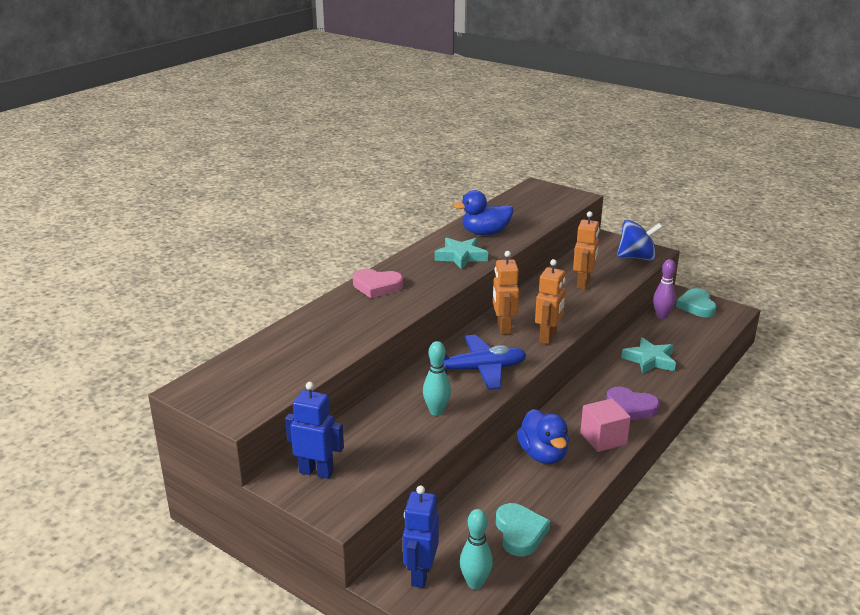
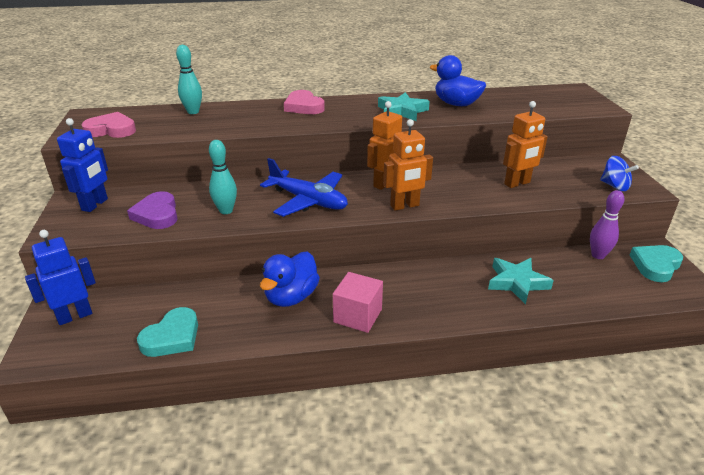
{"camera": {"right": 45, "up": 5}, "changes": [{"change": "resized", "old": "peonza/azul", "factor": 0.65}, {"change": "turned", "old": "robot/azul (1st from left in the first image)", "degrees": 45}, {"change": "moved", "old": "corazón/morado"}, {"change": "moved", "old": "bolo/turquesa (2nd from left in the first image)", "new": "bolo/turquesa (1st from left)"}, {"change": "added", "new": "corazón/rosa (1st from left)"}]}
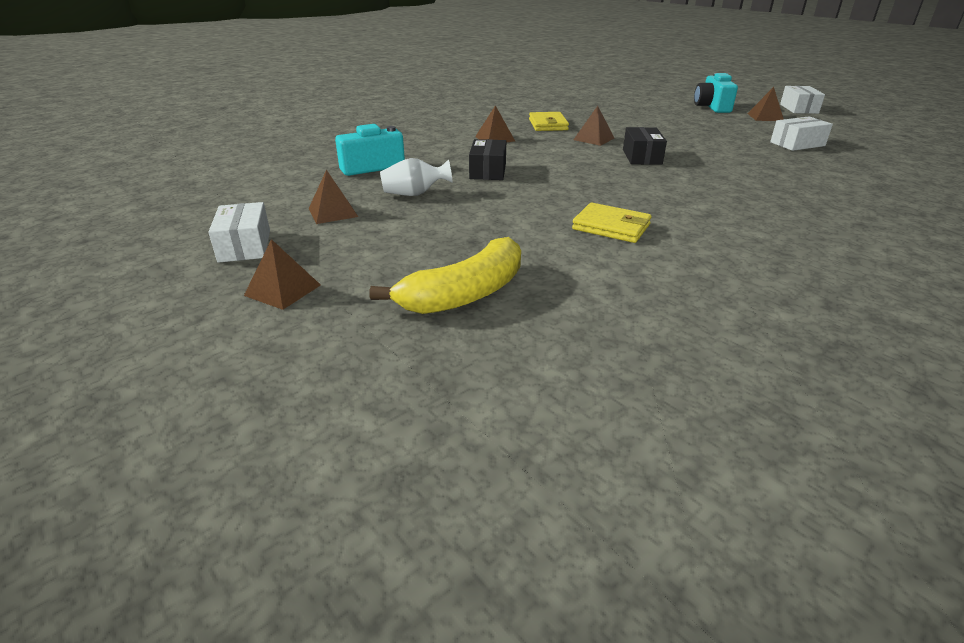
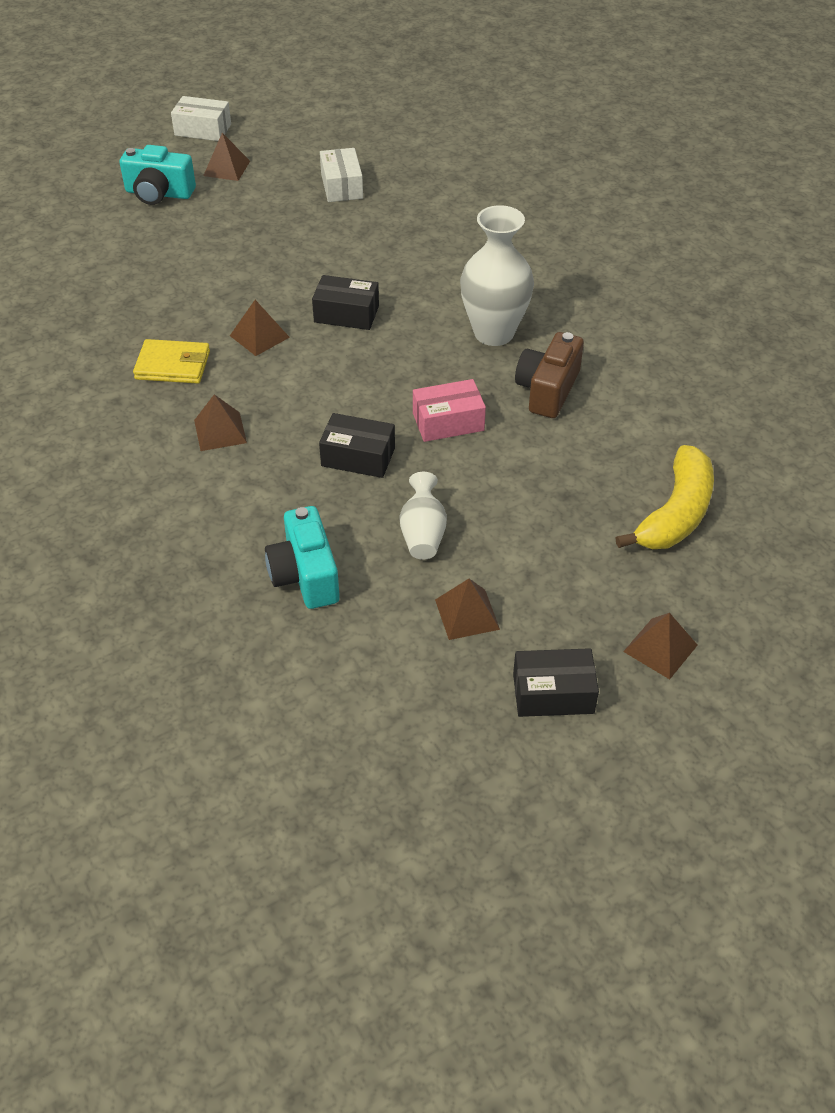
{"camera": {"right": -80, "up": 15}, "changes": [{"change": "recoloured", "old": "caja/blanco (1st from left)", "new": "caja/negro (3rd from left)"}, {"change": "replaced", "old": "cartera/amarillo (2nd from left)", "new": "cámara/marrón"}, {"change": "turned", "old": "plátano/amarillo", "degrees": 60}, {"change": "added", "new": "florero/blanco (2nd from left)"}, {"change": "added", "new": "caja/rosa"}]}
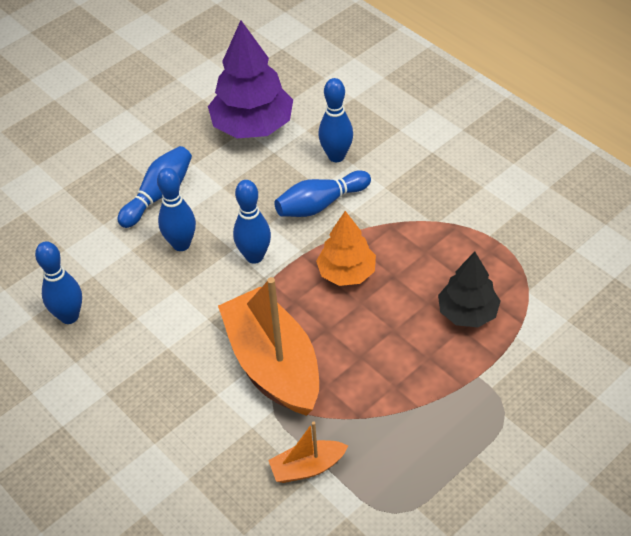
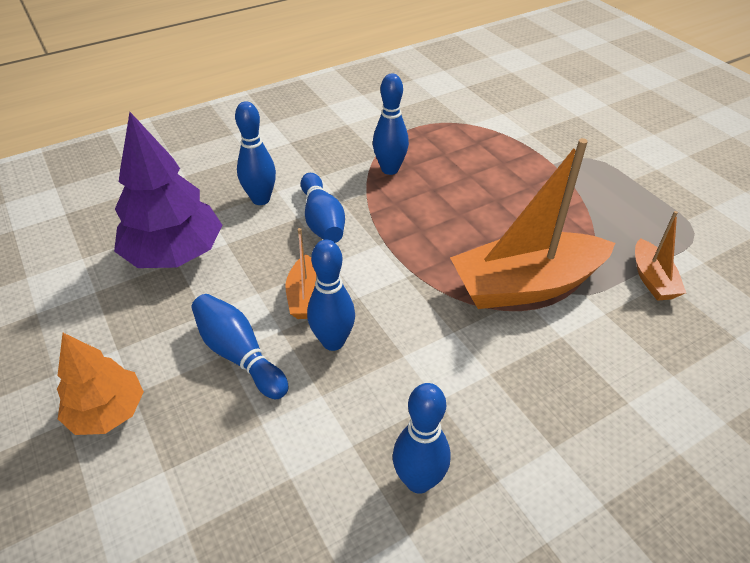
{"camera": {"right": -80, "up": -5}, "changes": [{"change": "moved", "old": "bolo/azul (4th from left in the first image)", "new": "bolo/azul (5th from left)"}, {"change": "moved", "old": "árbol/naranja"}, {"change": "removed", "old": "árbol/negro"}, {"change": "added", "new": "barco/naranja (1st from left)"}]}
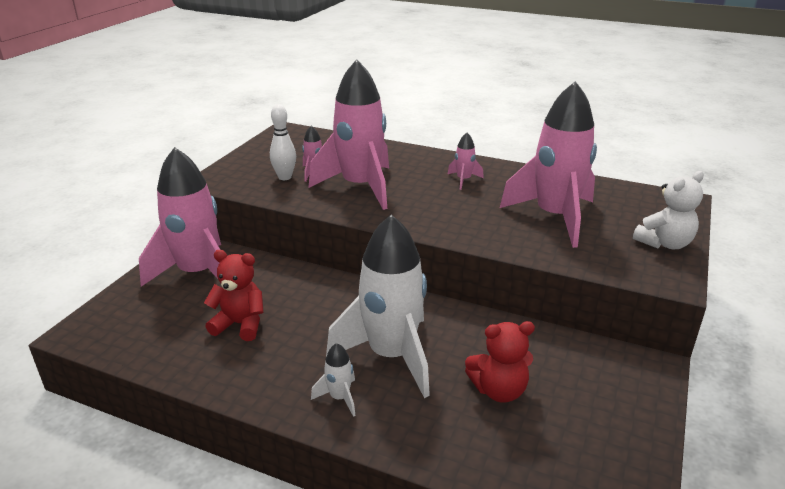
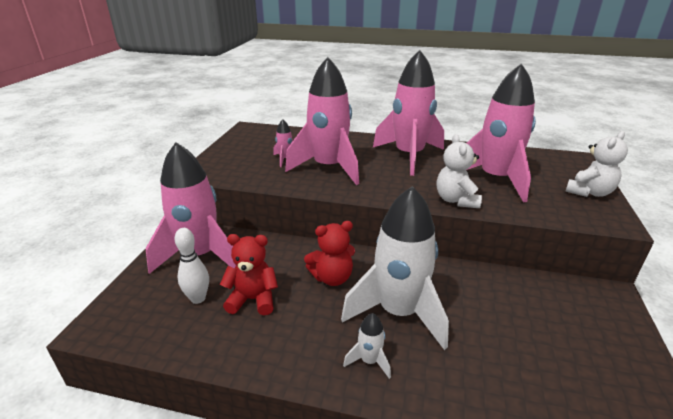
{"camera": {"right": -10, "up": 0}, "changes": [{"change": "moved", "old": "bolo/blanco"}, {"change": "resized", "old": "cohete/rosa (4th from left)", "factor": 2.45}, {"change": "moved", "old": "osito/rojo (2nd from left)"}, {"change": "added", "new": "osito/blanco (1st from left)"}]}
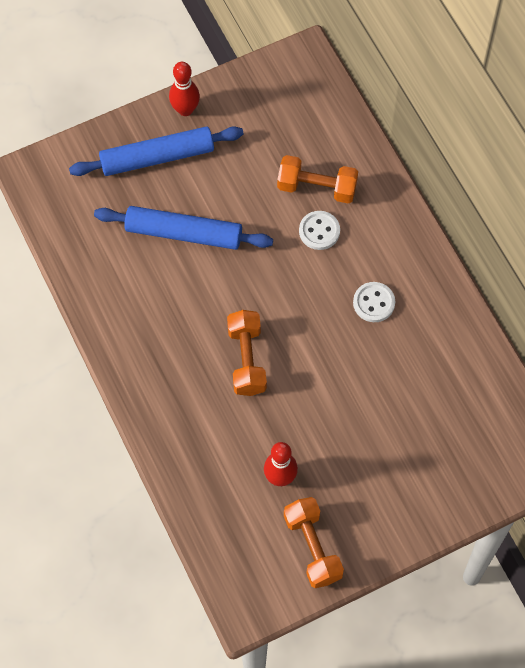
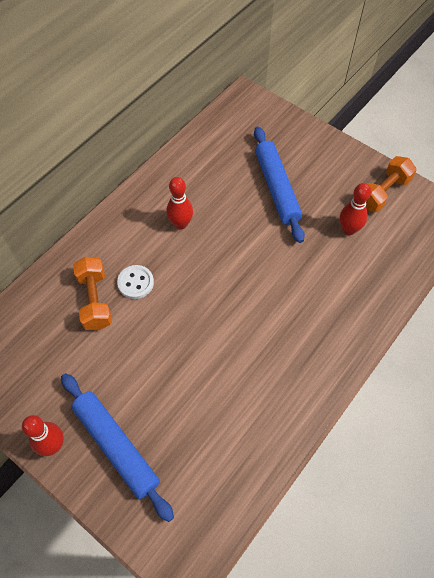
{"camera": {"right": -115, "up": -5}, "changes": [{"change": "moved", "old": "rodillo/azul (2nd from left)"}, {"change": "replaced", "old": "botón/blanco (2nd from left)", "new": "bolo/rojo (2nd from left)"}, {"change": "removed", "old": "mancuerna/naranja (1st from left)"}]}
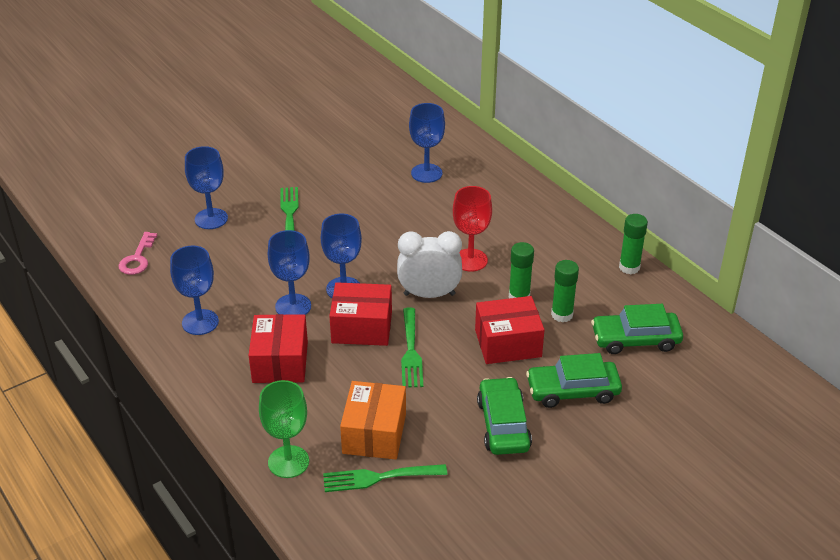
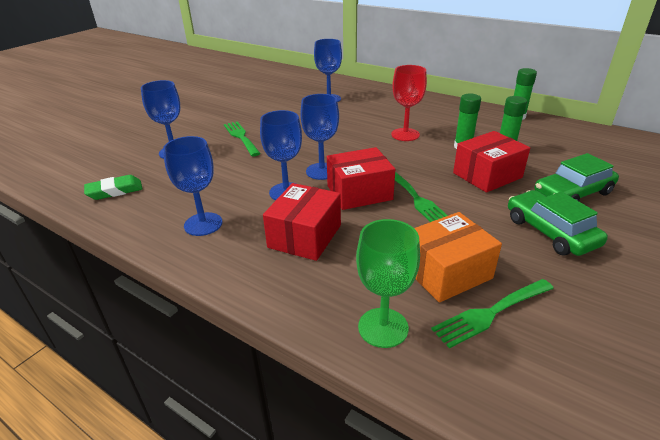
{"camera": {"right": -20, "up": -5}, "changes": [{"change": "removed", "old": "despertador/blanco"}, {"change": "replaced", "old": "llave/rosa", "new": "goma de borrar/verde"}, {"change": "removed", "old": "coche/verde (3rd from left)"}, {"change": "turned", "old": "caja/rojo (1st from left)", "degrees": 45}, {"change": "turned", "old": "caja/naranja", "degrees": 75}]}
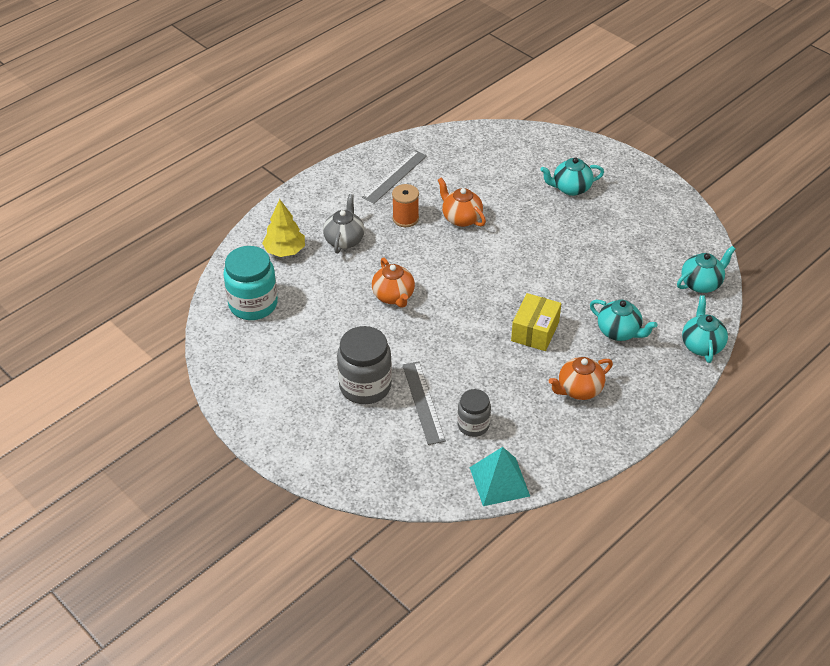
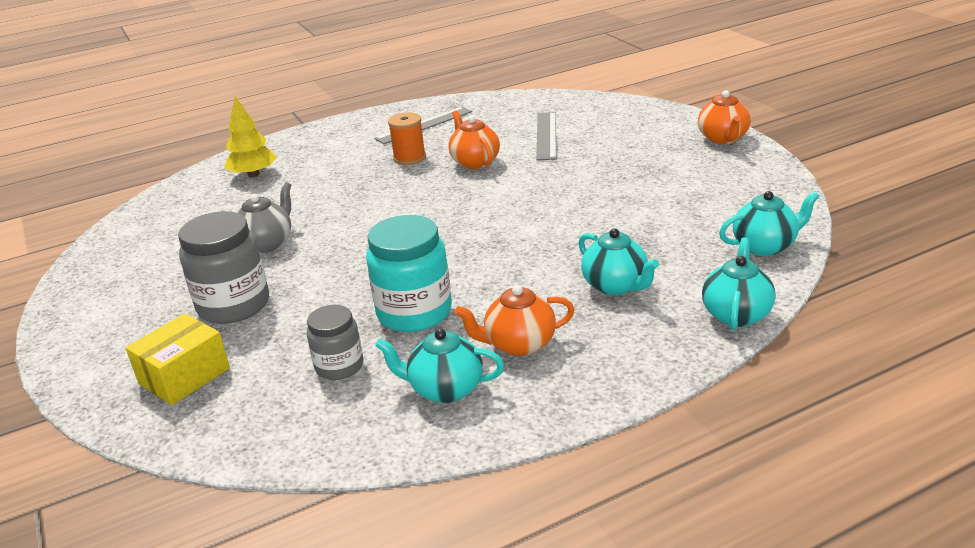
{"camera": {"right": 20, "up": -15}, "changes": [{"change": "moved", "old": "tetera/turquesa (1st from left)"}, {"change": "moved", "old": "tetera/gris"}, {"change": "moved", "old": "tarro/turquesa"}, {"change": "moved", "old": "tetera/naranja (1st from left in the first image)", "new": "tetera/naranja (3rd from left)"}, {"change": "moved", "old": "caja/amarillo"}, {"change": "moved", "old": "regla/gris (2nd from left)"}, {"change": "removed", "old": "pirámide/turquesa"}]}
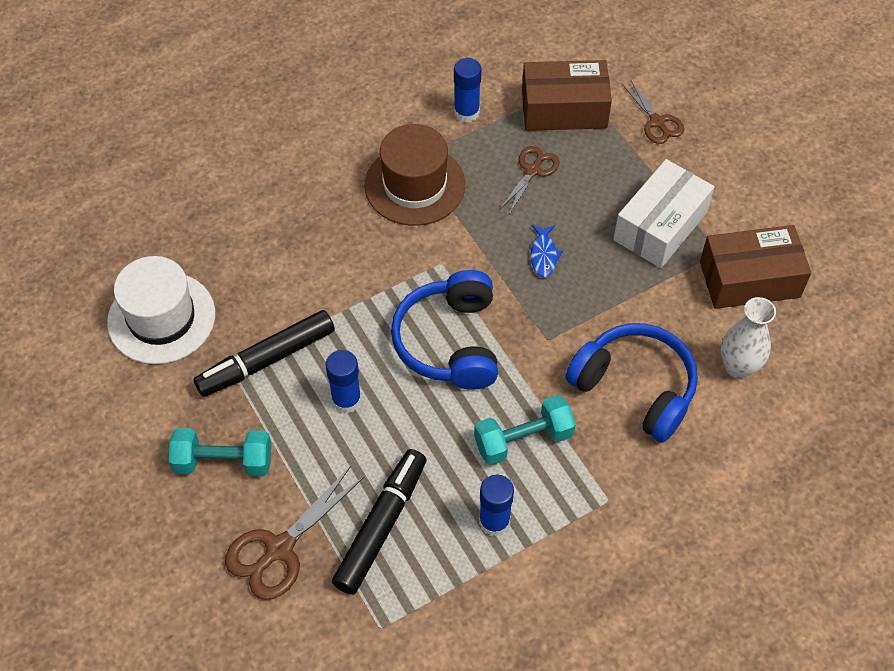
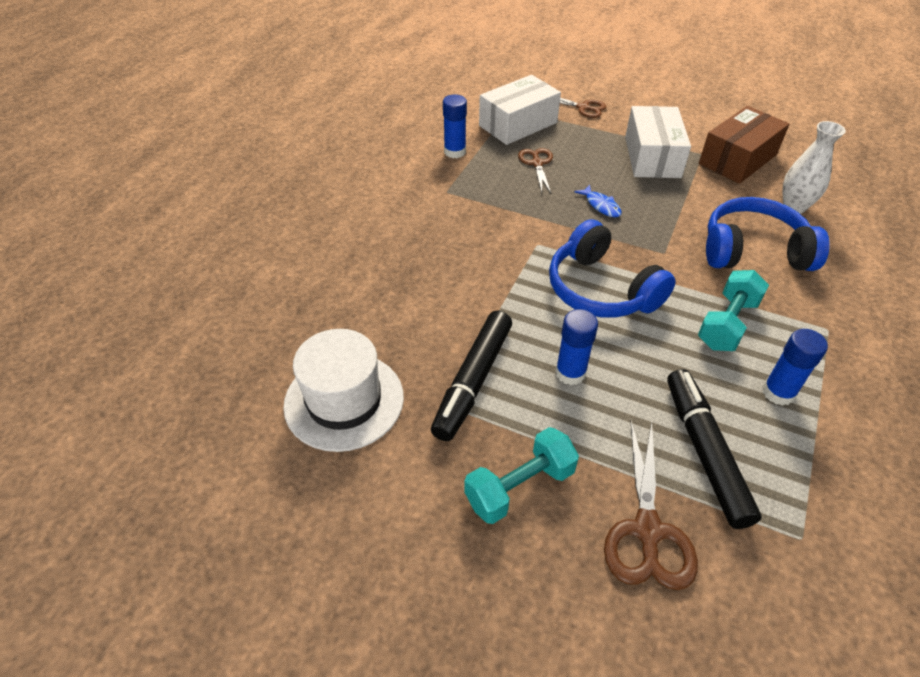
{"camera": {"right": -35, "up": -10}, "changes": [{"change": "recoloured", "old": "caja/marrón (1st from left)", "new": "caja/blanco (1st from left)"}, {"change": "removed", "old": "sombrero/marrón"}]}
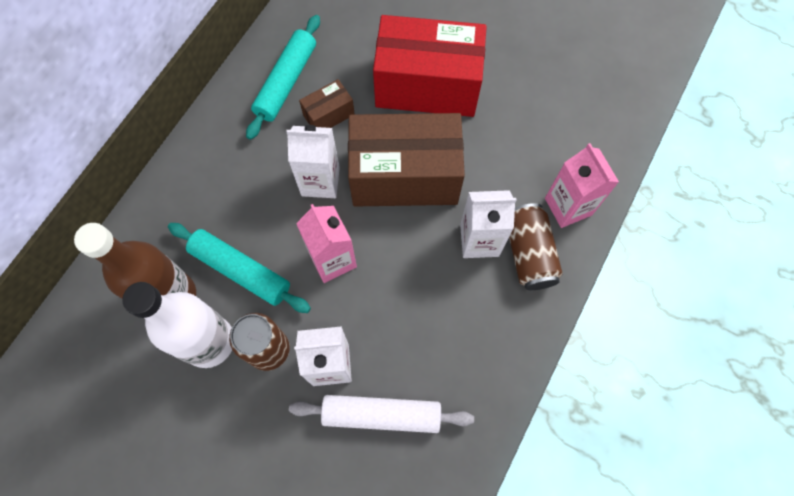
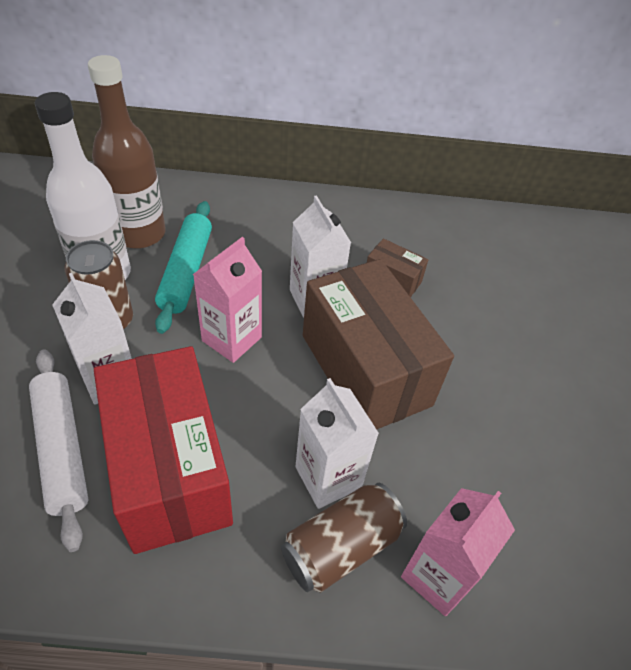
{"camera": {"right": 60, "up": -20}, "changes": [{"change": "removed", "old": "rodillo/turquesa (2nd from left)"}, {"change": "moved", "old": "caja/rojo"}]}
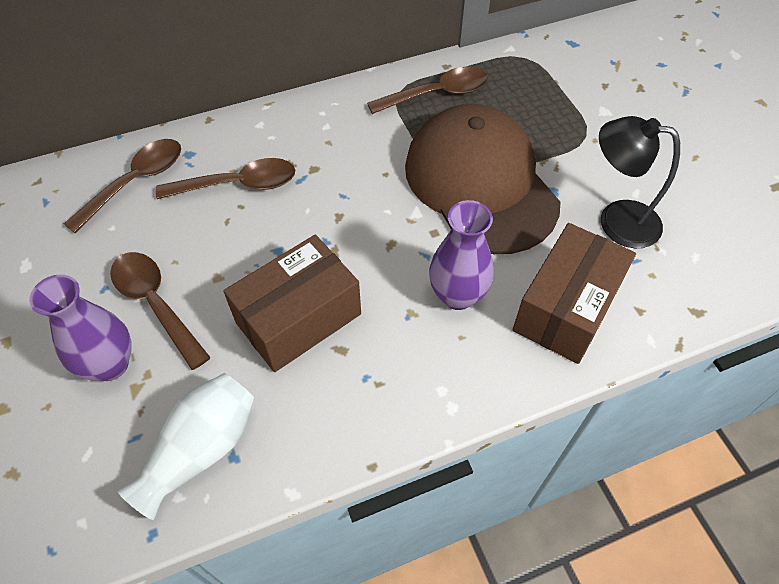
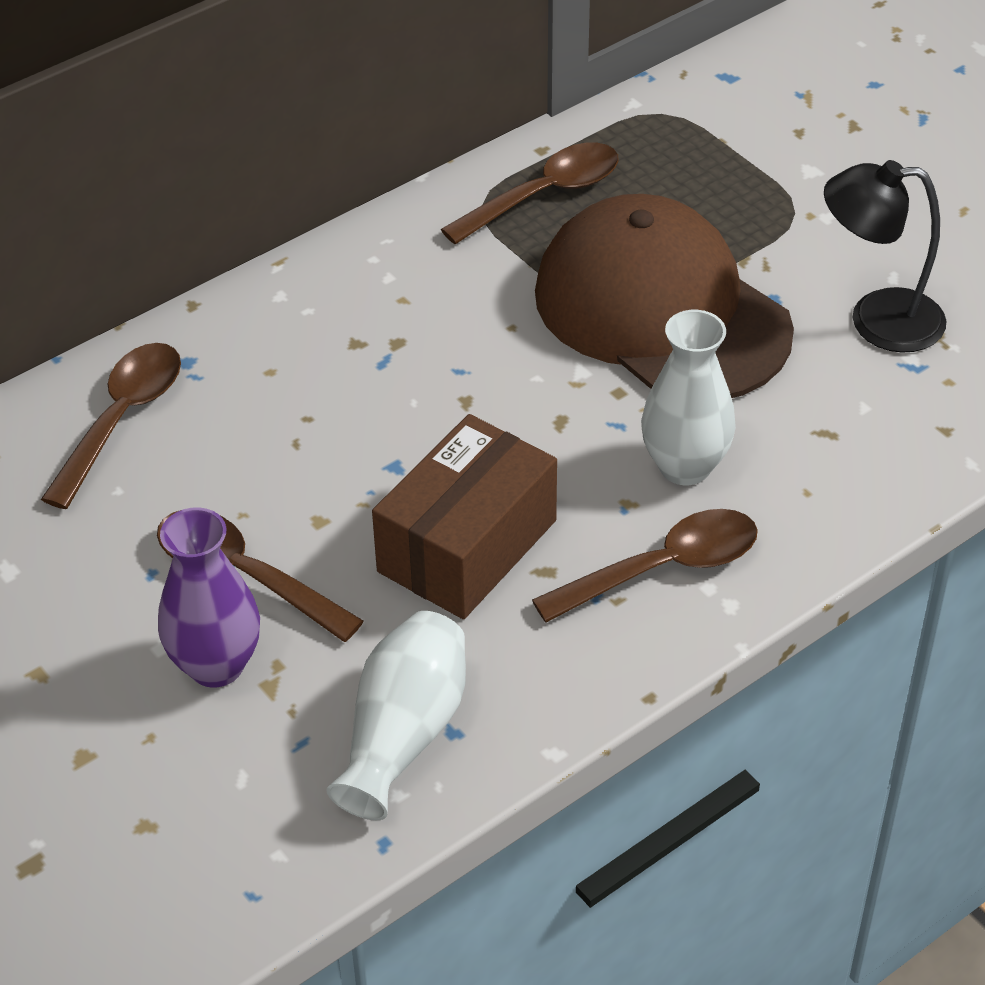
{"camera": {"right": -15, "up": -10}, "changes": [{"change": "moved", "old": "cuchara/marrón (3rd from left in the first image)", "new": "cuchara/marrón (4th from left)"}, {"change": "recoloured", "old": "florero/morado (2nd from left)", "new": "florero/blanco (2nd from left)"}, {"change": "removed", "old": "caja/marrón (2nd from left)"}]}
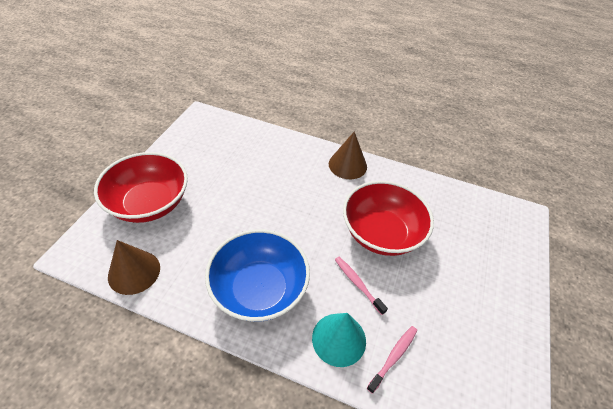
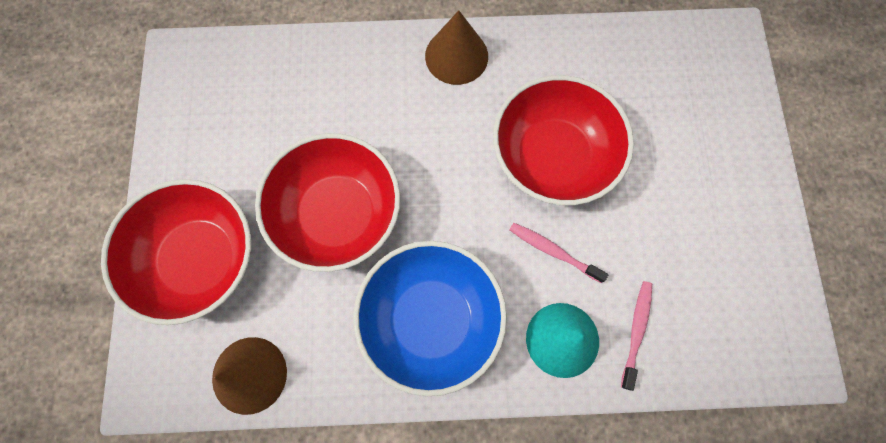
{"camera": {"right": -20, "up": 25}, "changes": [{"change": "added", "new": "cuenco/rojo (2nd from left)"}]}
